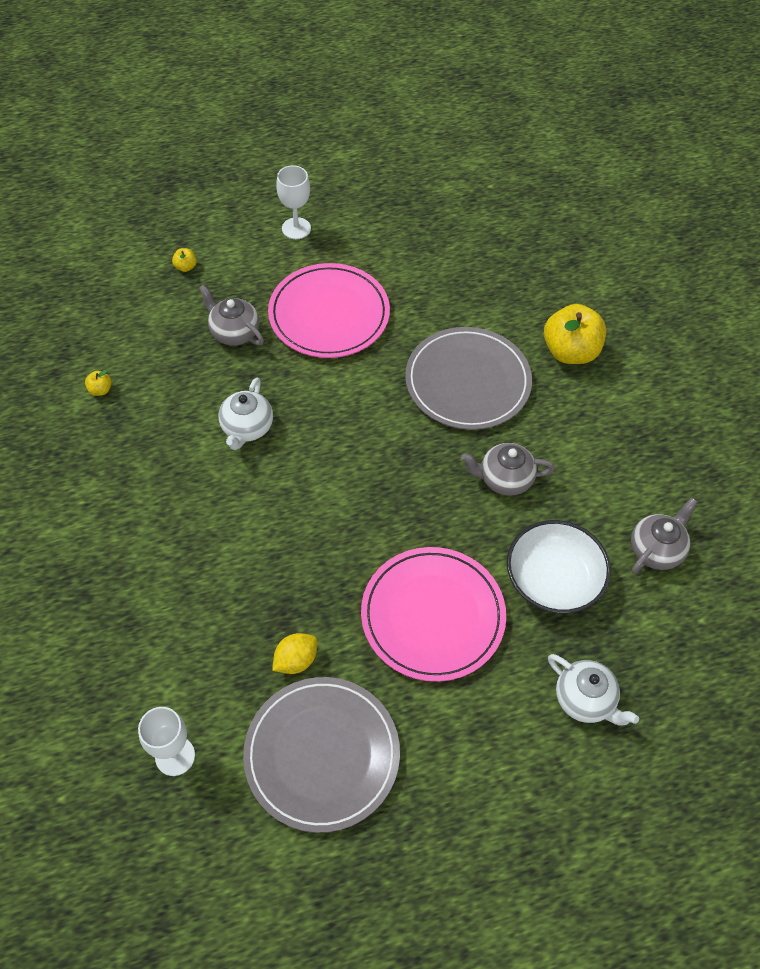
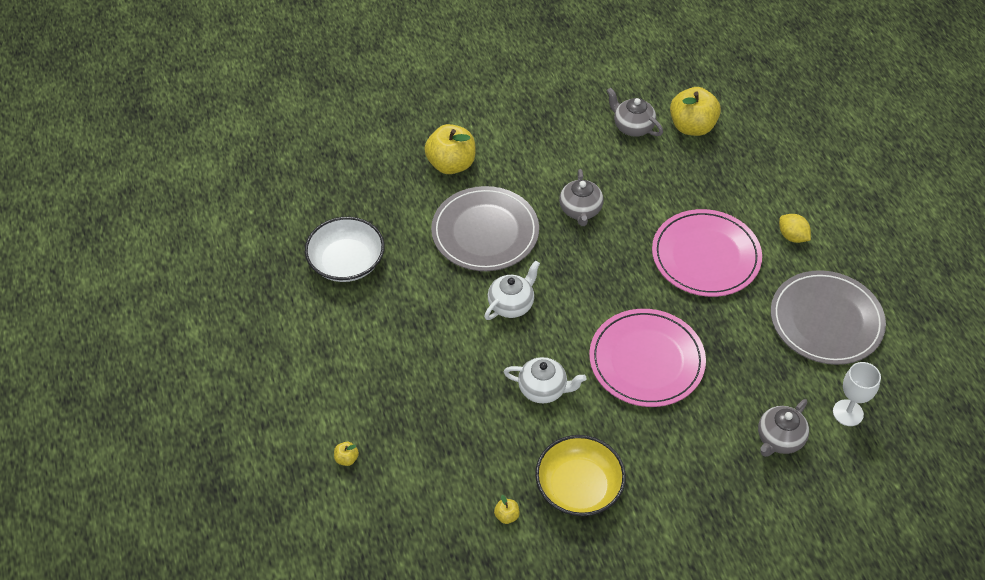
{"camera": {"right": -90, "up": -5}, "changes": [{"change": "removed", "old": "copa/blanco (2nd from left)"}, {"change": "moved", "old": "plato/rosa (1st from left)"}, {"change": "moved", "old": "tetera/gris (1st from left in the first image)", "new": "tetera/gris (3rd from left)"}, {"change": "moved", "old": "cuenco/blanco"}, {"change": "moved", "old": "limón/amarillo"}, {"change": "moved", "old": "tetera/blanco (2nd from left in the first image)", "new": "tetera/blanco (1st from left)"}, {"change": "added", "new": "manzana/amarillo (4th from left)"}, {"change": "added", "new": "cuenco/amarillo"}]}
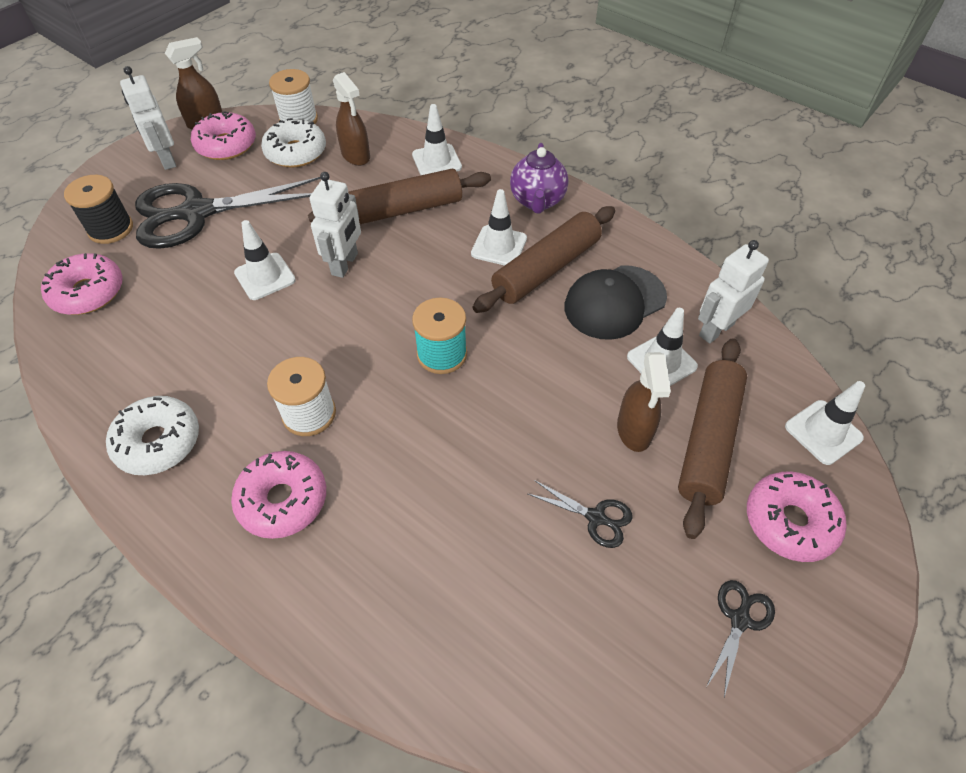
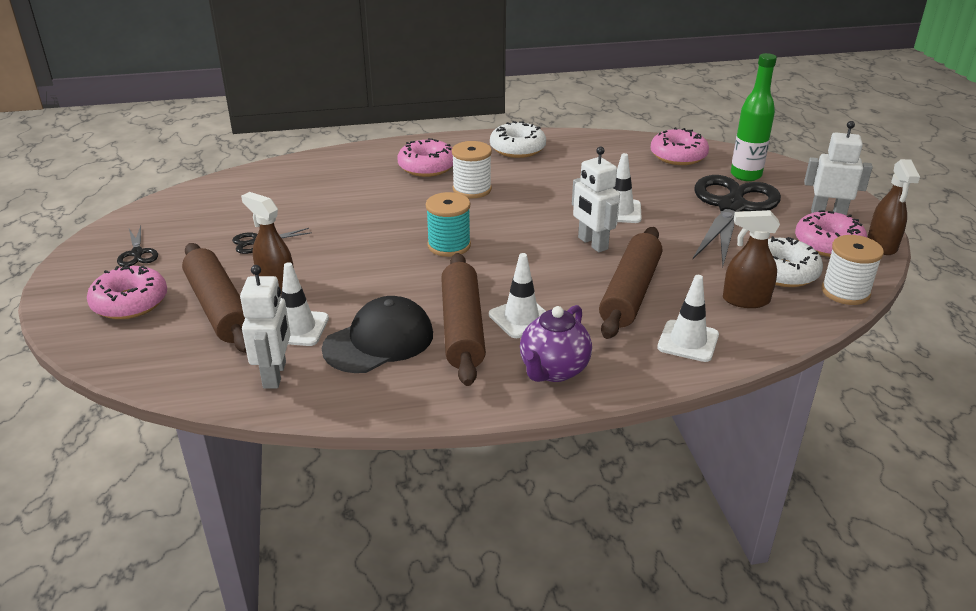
{"camera": {"right": 130, "up": -20}, "changes": [{"change": "turned", "old": "tetera/morado", "degrees": -105}, {"change": "replaced", "old": "carrete/negro", "new": "botella/verde"}, {"change": "turned", "old": "gorra/negro", "degrees": 45}, {"change": "removed", "old": "cono de tráfico/blanco (5th from left)"}]}
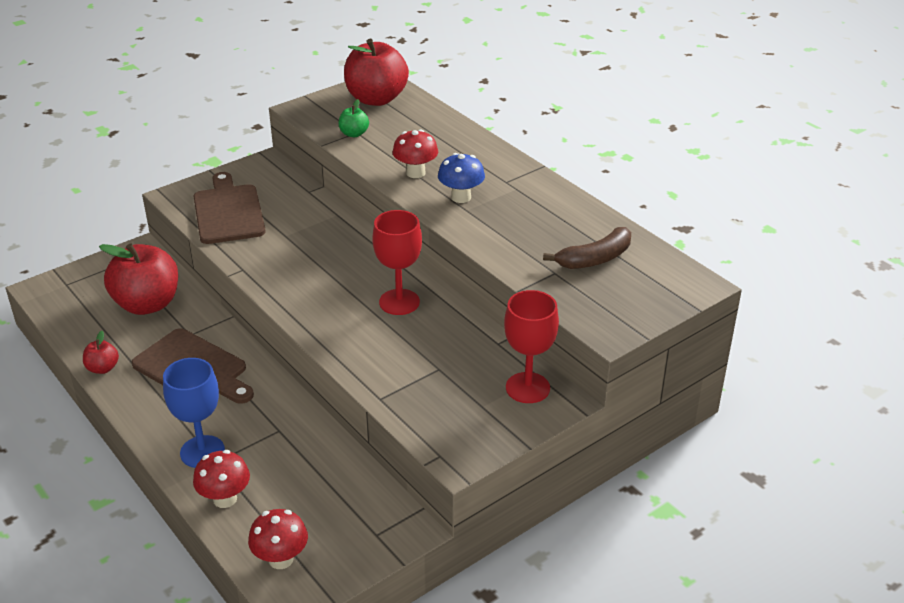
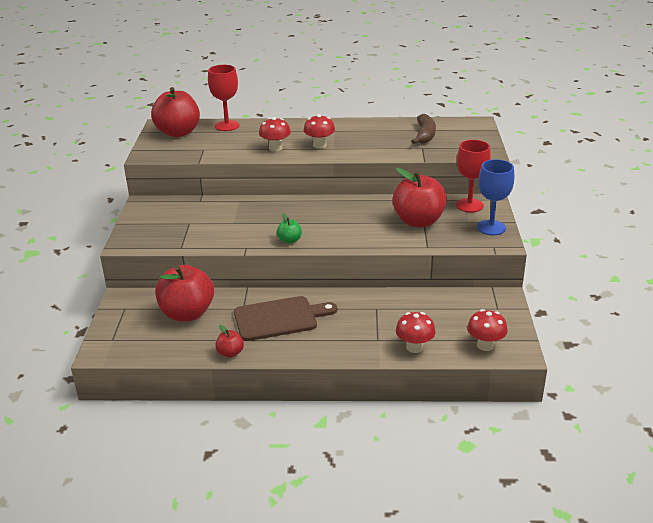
{"camera": {"right": -50, "up": -5}, "changes": [{"change": "moved", "old": "manzana/verde"}, {"change": "recoloured", "old": "seta/azul", "new": "seta/rojo (2nd from left)"}, {"change": "removed", "old": "tabla de cortar/marrón (2nd from left)"}, {"change": "moved", "old": "copa/rojo (1st from left)"}, {"change": "moved", "old": "copa/azul"}, {"change": "added", "new": "manzana/rojo (4th from left)"}]}
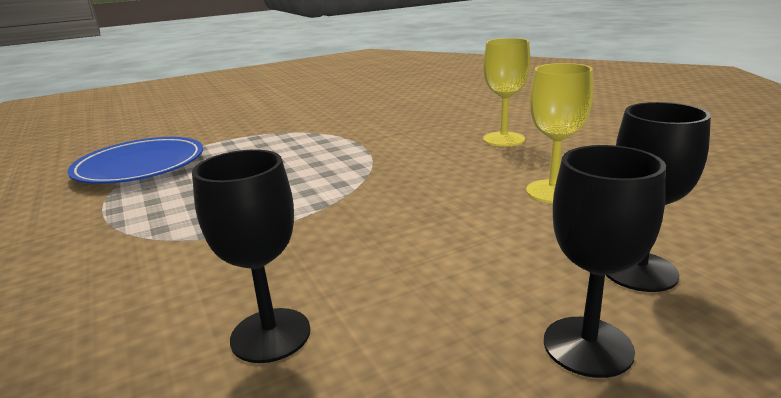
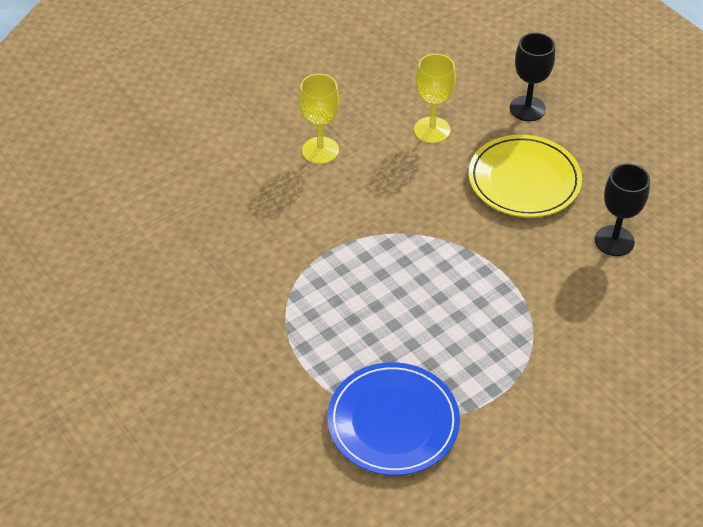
{"camera": {"right": -100, "up": 25}, "changes": [{"change": "removed", "old": "copa/negro (2nd from left)"}, {"change": "added", "new": "plato/amarillo"}]}
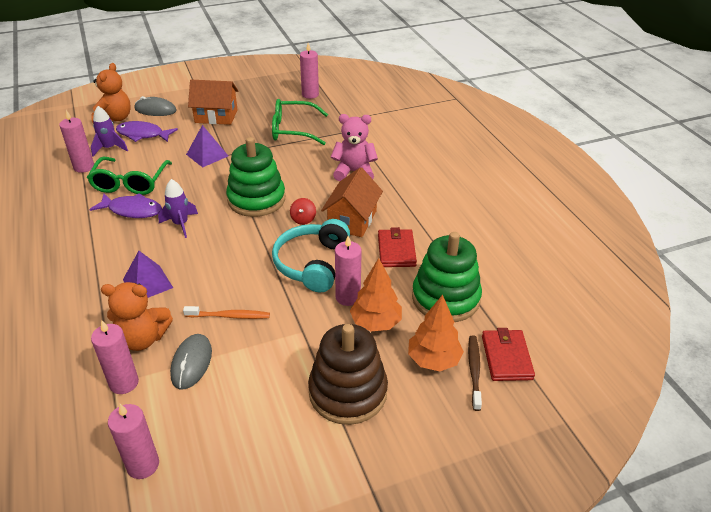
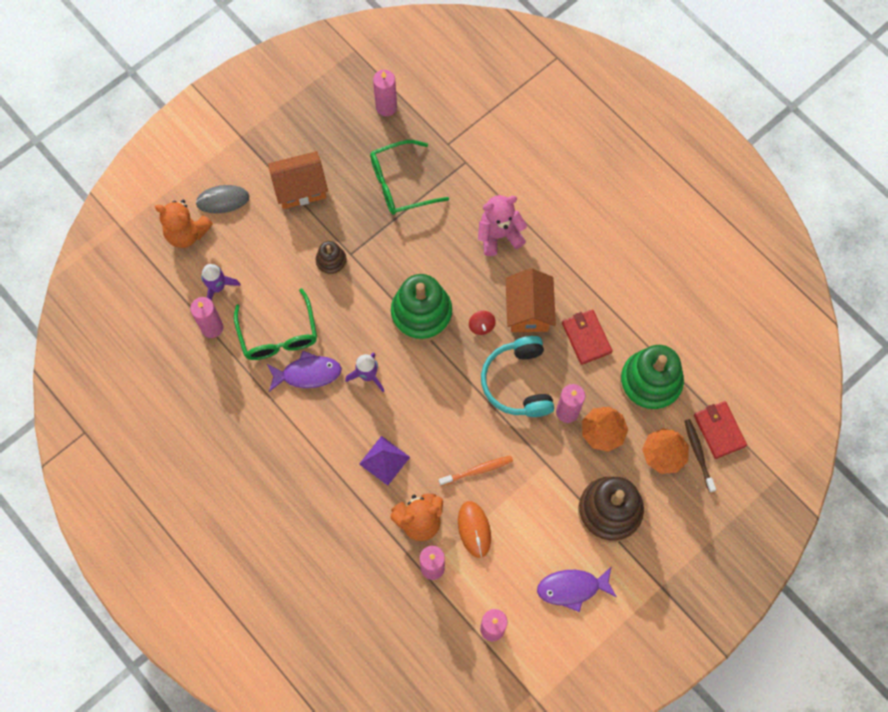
{"camera": {"right": -20, "up": 30}, "changes": [{"change": "turned", "old": "osito/naranja (1st from left)", "degrees": 120}, {"change": "moved", "old": "pez/morado (2nd from left)"}, {"change": "replaced", "old": "pirámide/morado (2nd from left)", "new": "juguete apilable/marrón (1st from left)"}, {"change": "recoloured", "old": "ratón/gris (2nd from left)", "new": "ratón/naranja"}]}
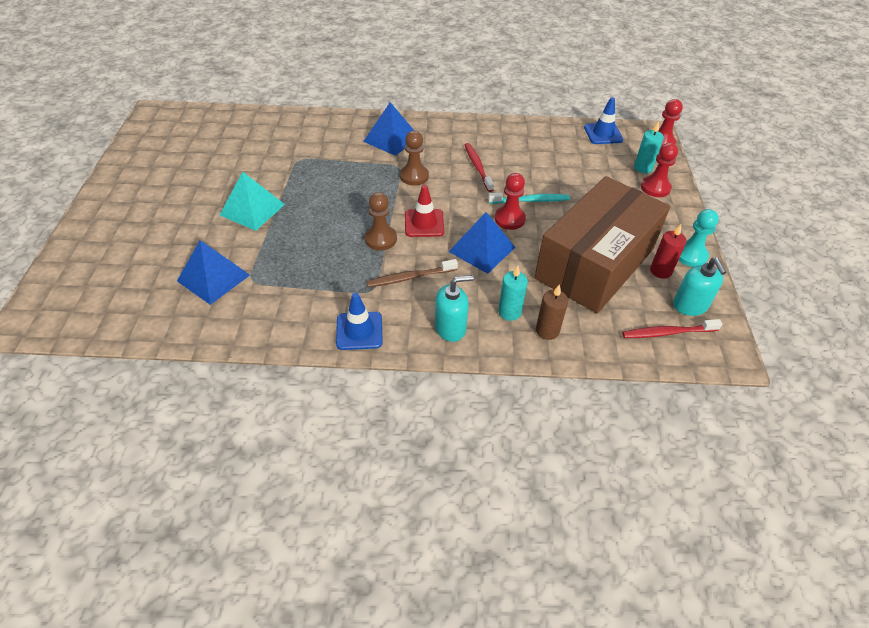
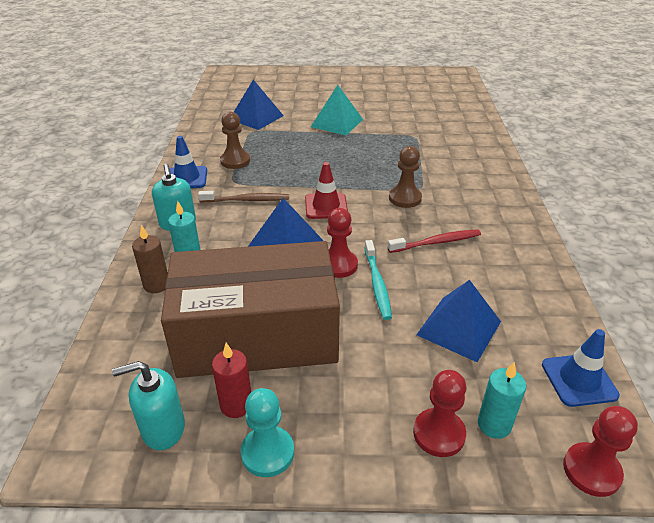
{"camera": {"right": 90, "up": -10}, "changes": [{"change": "moved", "old": "pirámide/azul (2nd from left in the first image)", "new": "pirámide/azul (3rd from left)"}, {"change": "turned", "old": "caja/marrón", "degrees": -45}, {"change": "moved", "old": "peón/marrón (1st from left)"}, {"change": "turned", "old": "cepillo de dientes/marrón", "degrees": 105}, {"change": "removed", "old": "cepillo de dientes/rojo (2nd from left)"}]}
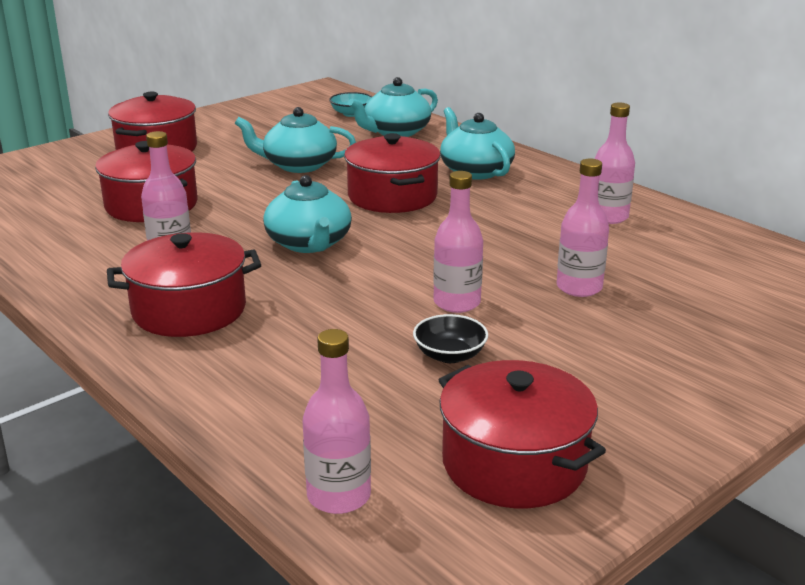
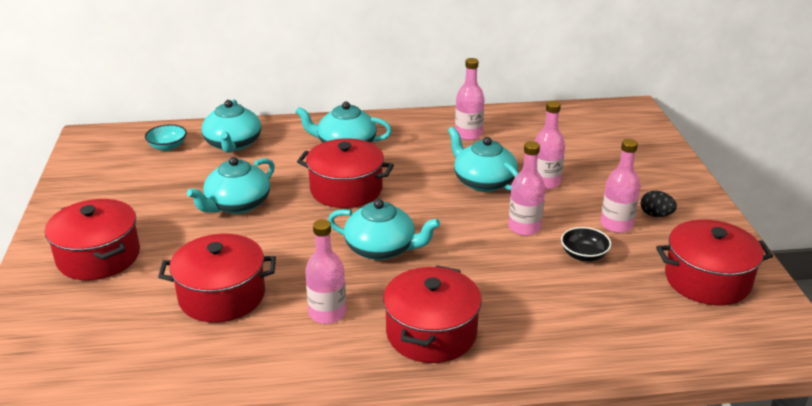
{"camera": {"right": -55, "up": 5}, "changes": [{"change": "moved", "old": "botella/rosa (2nd from left in the first image)", "new": "botella/rosa (5th from left)"}, {"change": "added", "new": "tetera/turquesa (5th from left)"}, {"change": "added", "new": "huevo/negro"}]}
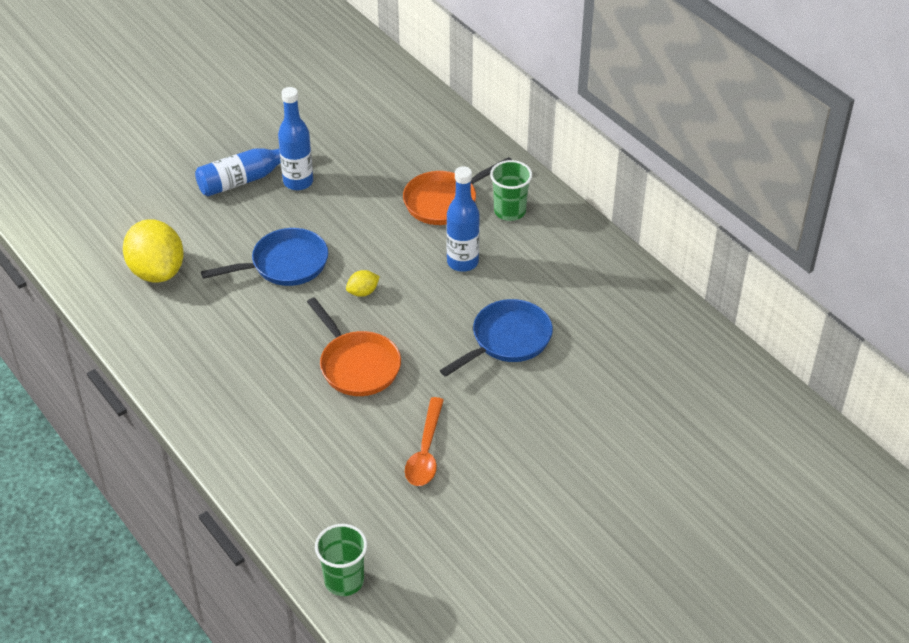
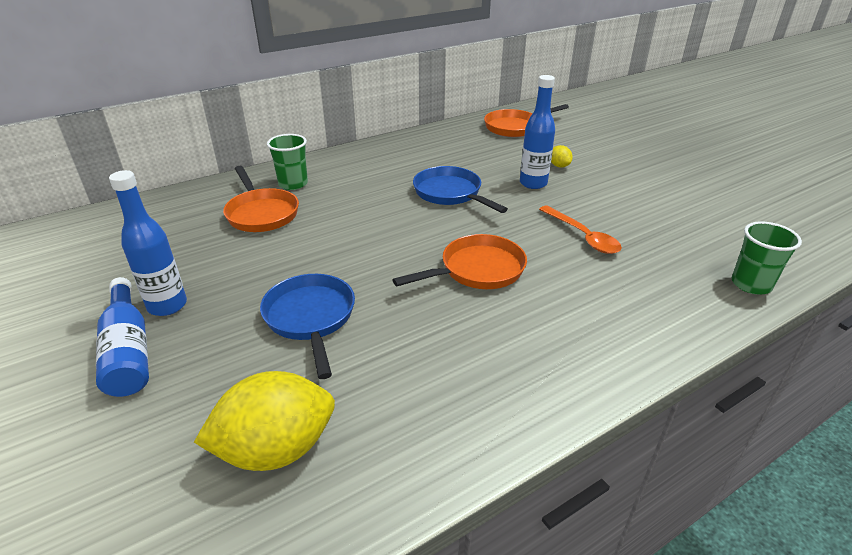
{"camera": {"right": -85, "up": -10}, "changes": [{"change": "moved", "old": "botella/azul (3rd from left)"}, {"change": "moved", "old": "limón/amarillo (2nd from left)"}, {"change": "turned", "old": "cuchara/naranja", "degrees": 45}, {"change": "added", "new": "sartén/naranja (3rd from left)"}]}
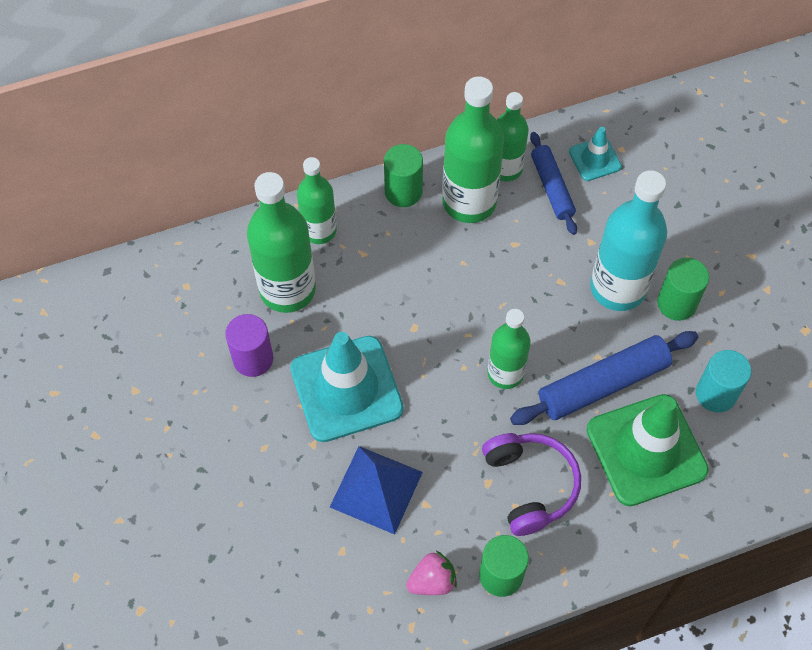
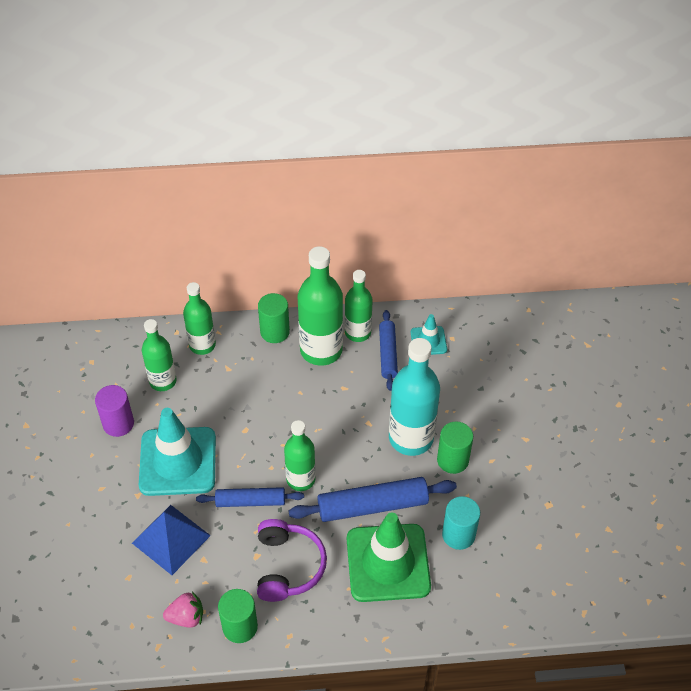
{"camera": {"right": 15, "up": -10}, "changes": [{"change": "resized", "old": "botella/verde (1st from left)", "factor": 0.63}, {"change": "added", "new": "rodillo/azul (1st from left)"}]}
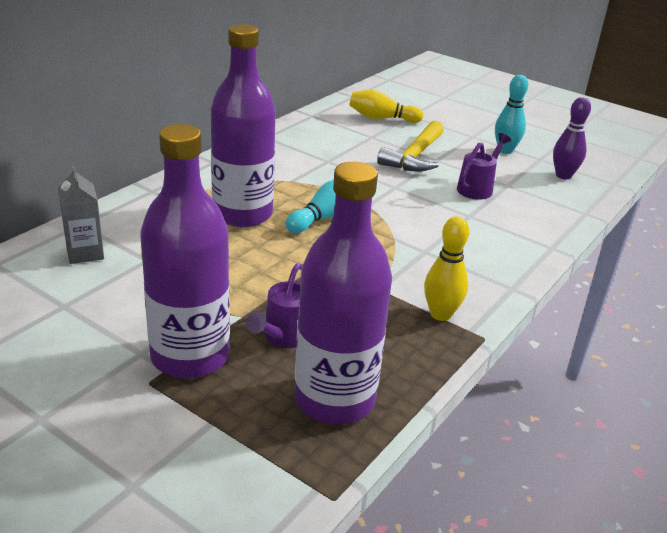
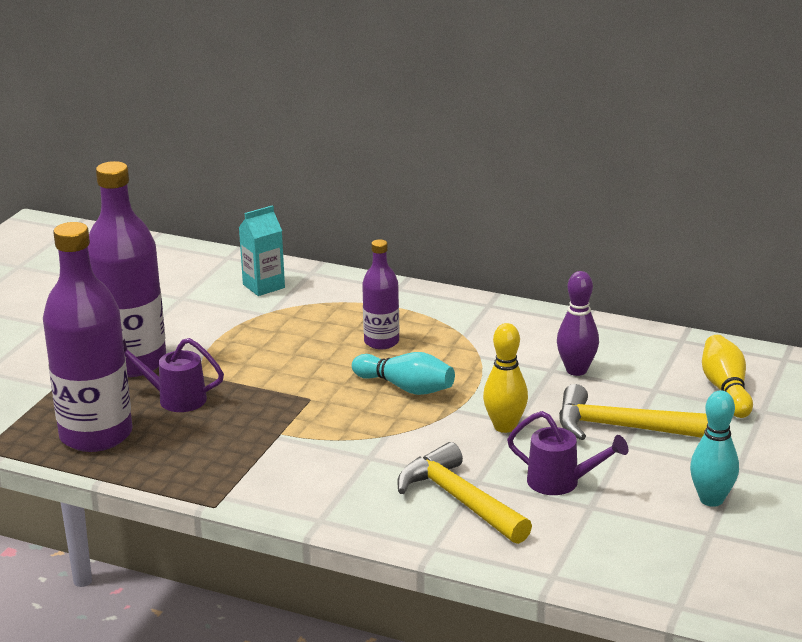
{"camera": {"right": 80, "up": -5}, "changes": [{"change": "resized", "old": "botella/morado (2nd from left in the first image)", "factor": 0.53}, {"change": "moved", "old": "bolo/morado"}, {"change": "recoloured", "old": "cartón de leche/gris", "new": "cartón de leche/turquesa"}, {"change": "moved", "old": "bolo/amarillo (2nd from left in the first image)", "new": "bolo/amarillo (1st from left)"}, {"change": "added", "new": "martillo/amarillo (1st from left)"}]}
